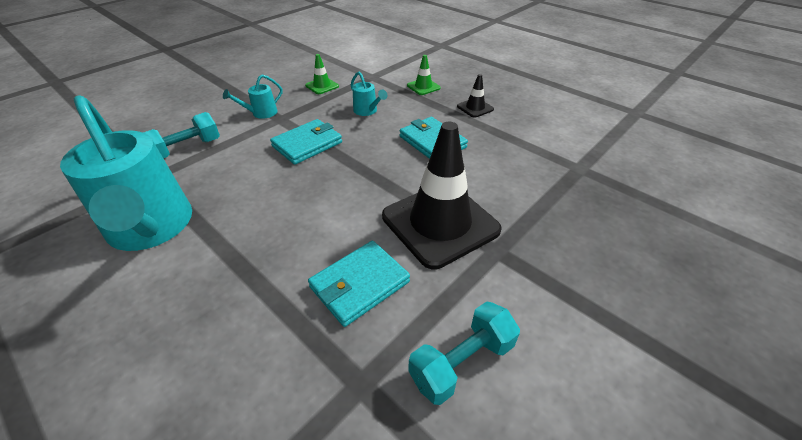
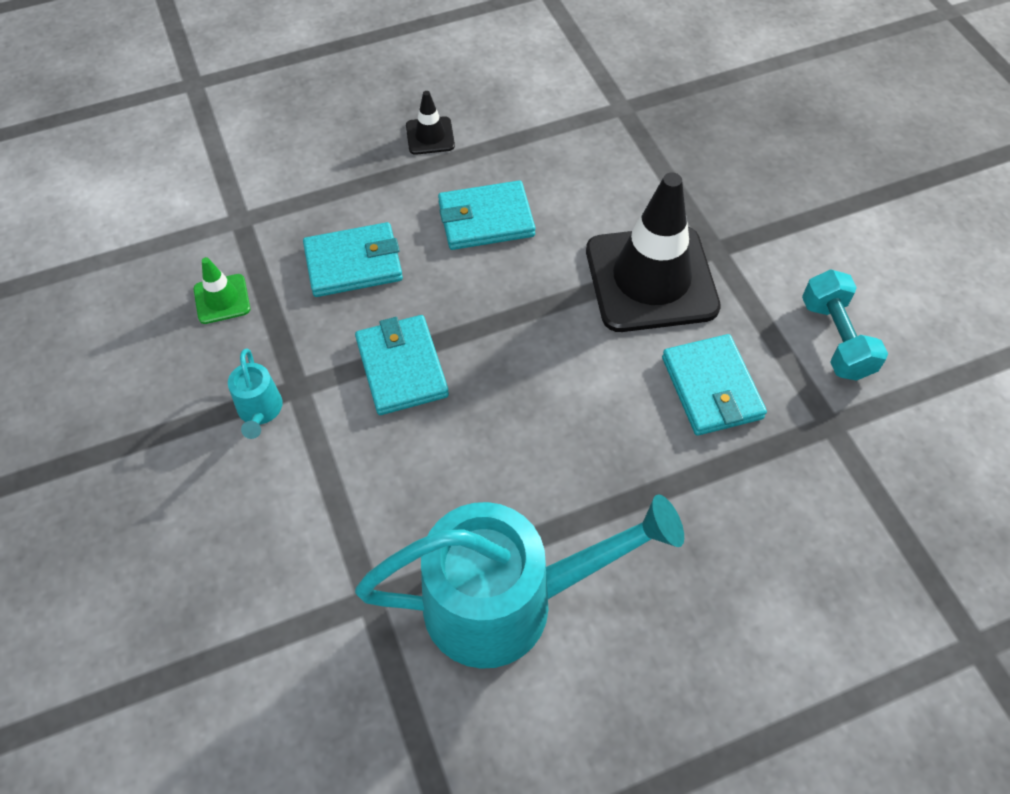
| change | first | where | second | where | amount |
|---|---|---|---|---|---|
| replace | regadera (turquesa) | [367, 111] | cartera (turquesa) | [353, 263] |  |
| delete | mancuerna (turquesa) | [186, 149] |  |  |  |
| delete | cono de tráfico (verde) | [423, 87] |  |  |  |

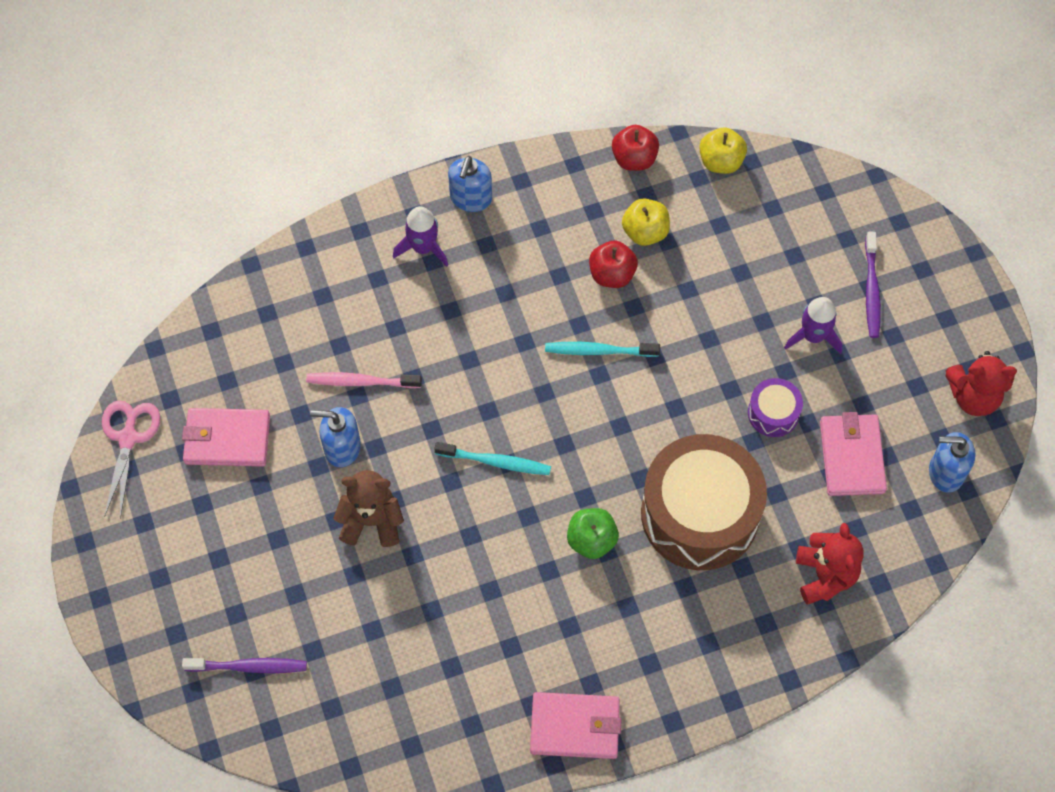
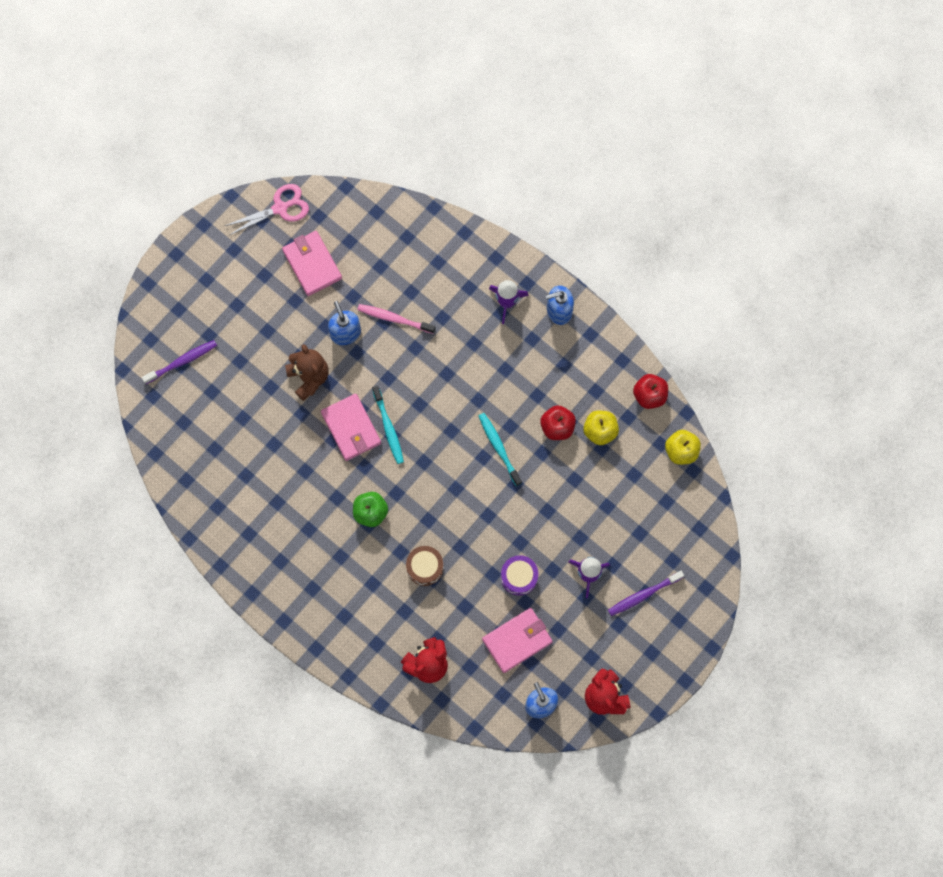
| change | first | where | second | where | amount |
|---|---|---|---|---|---|
| rotate | cepillo de dientes (morado) | [249, 666] |  | [182, 361] | 90 degrees counterclockwise |
| move | cartera (rosa) | [575, 727] |  | [351, 428] |  |
| rotate | cepillo de dientes (rosa) | [361, 382] |  | [394, 319] | 45 degrees counterclockwise |
| resize | tambor (marrón) | [700, 514] |  | [425, 567] | x0.44 |

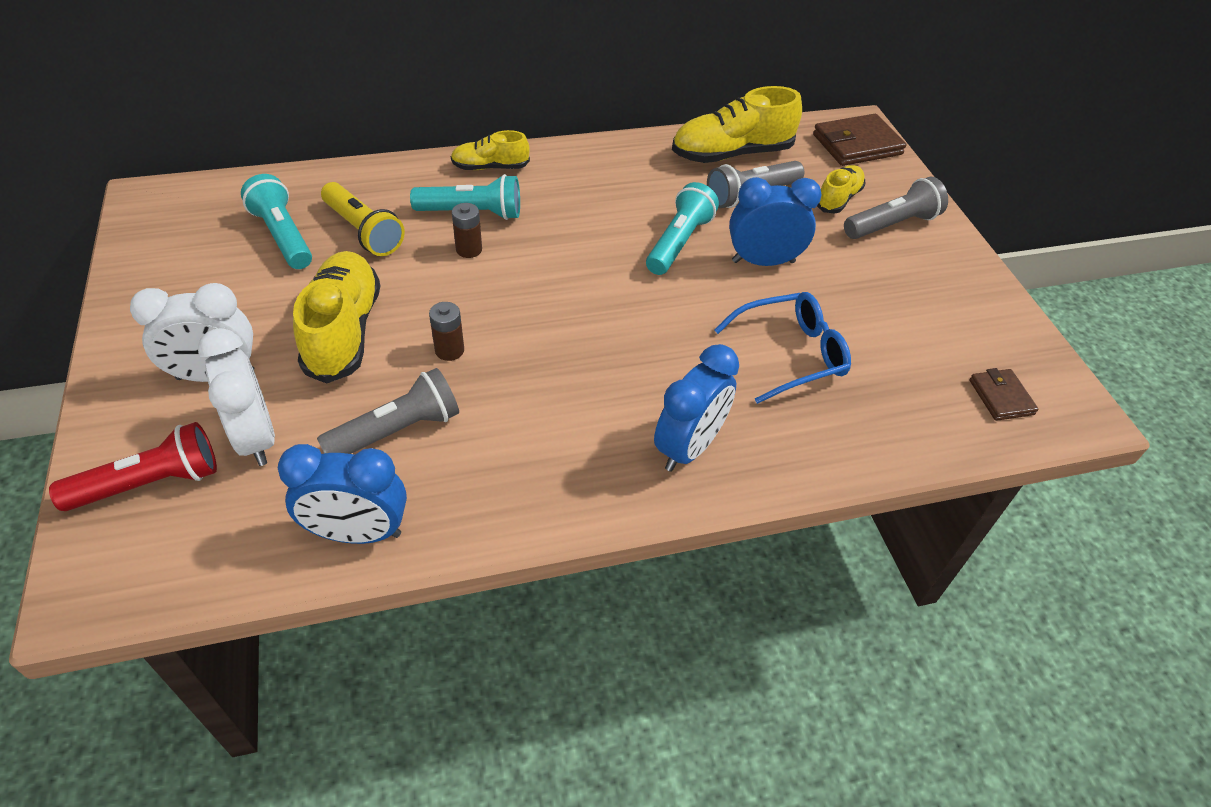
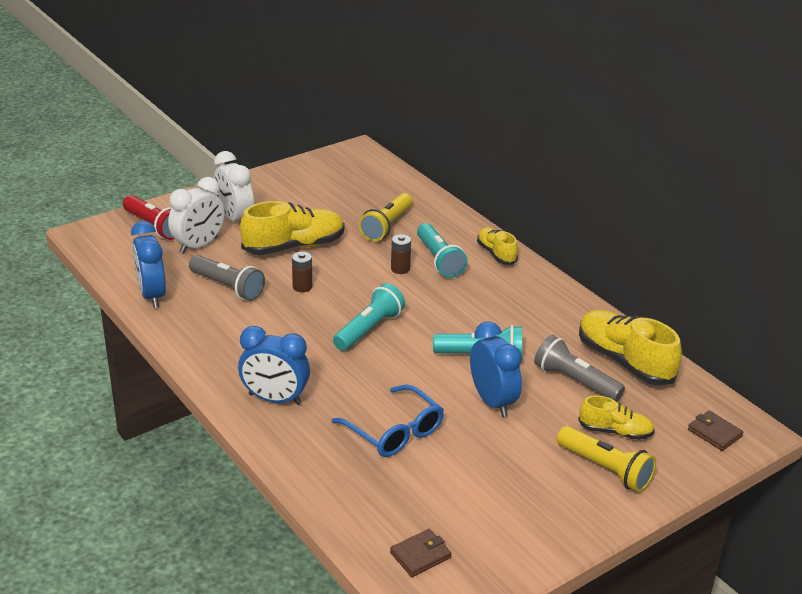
| change | first | where | second | where | amount |
|---|---|---|---|---|---|
| move | lámpara de mano (turquesa) | [283, 236] |  | [369, 329] |  |
| recolor | lámpara de mano (gris) | [891, 225] | lámpara de mano (amarillo) | [605, 469] |  |
| resize | cartera (marrón) | [857, 145] |  | [714, 433] | x0.58 |

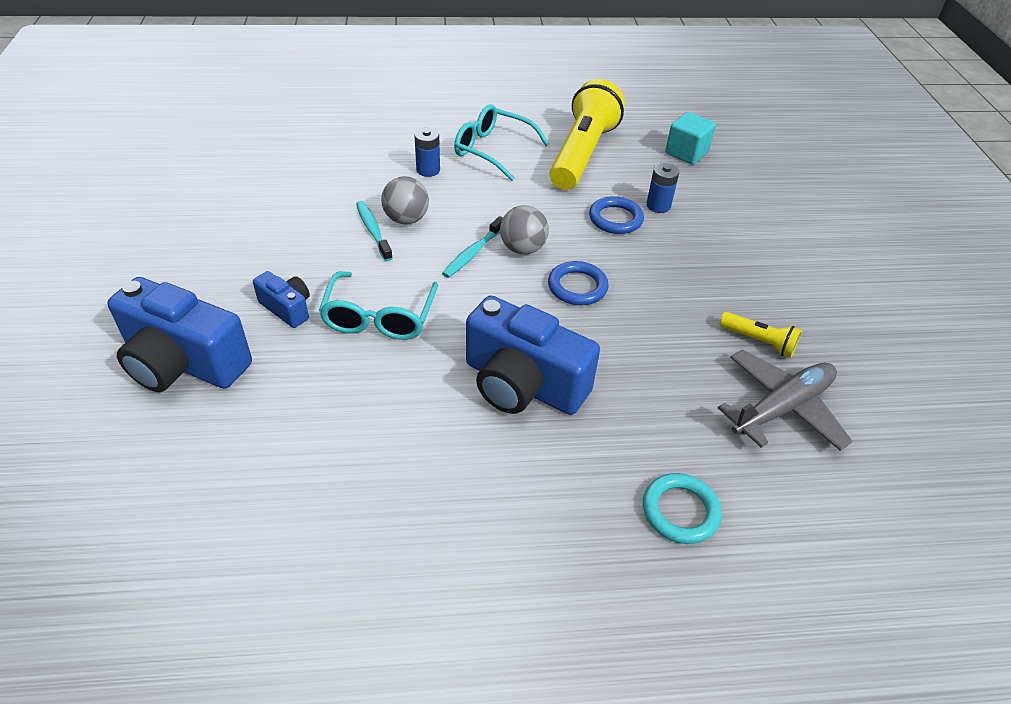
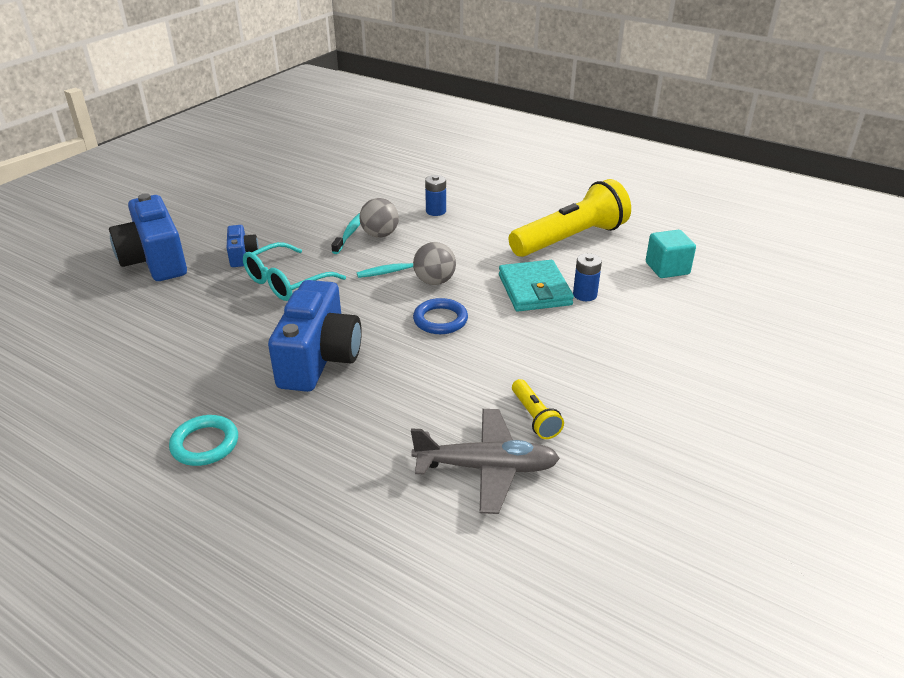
| change | first | where | second | where | amount |
|---|---|---|---|---|---|
| move | anillo (turquesa) | [680, 511] |  | [205, 444] |  |
| rotate | cámara (azul) | [523, 384] |  | [319, 358] | 150 degrees counterclockwise |
| replace | anillo (azul) | [615, 219] | cartera (turquesa) | [534, 290] |  |
| delete | gafas (turquesa) | [492, 150] |  |  |  |

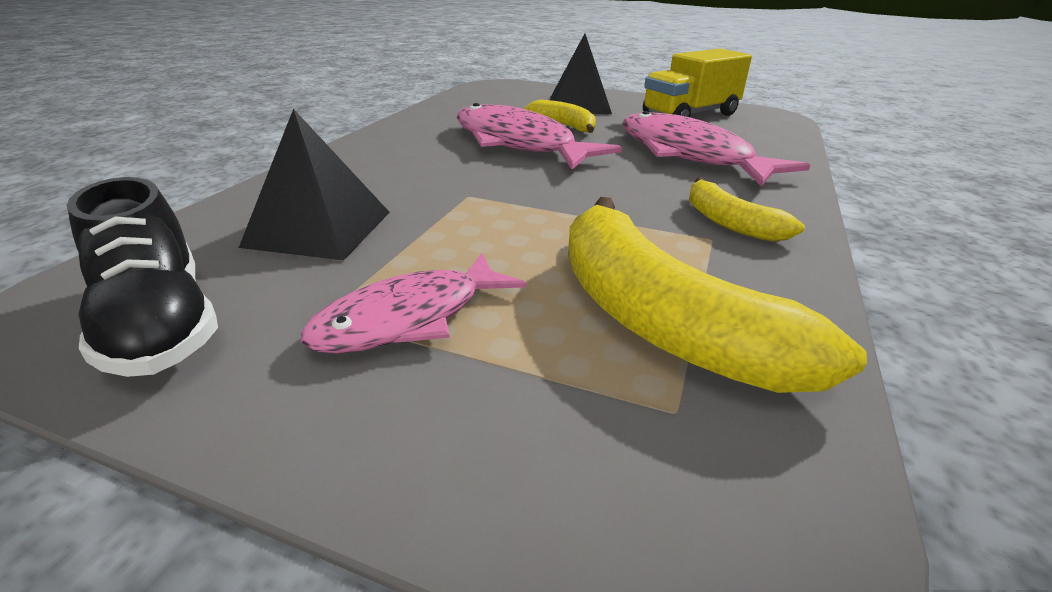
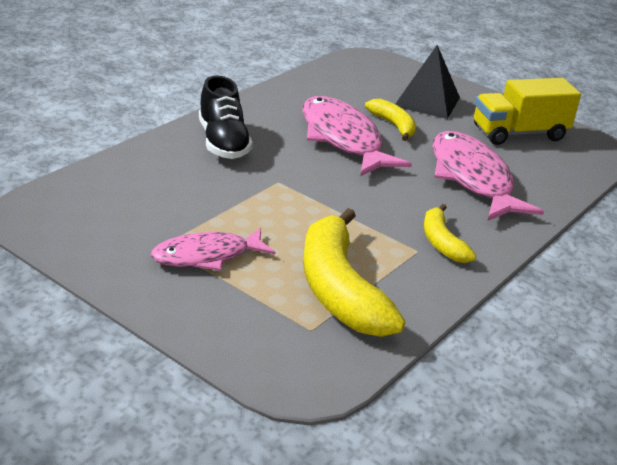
| change | first | where | second | where | amount |
|---|---|---|---|---|---|
| move | zapato (negro) | [160, 324] |  | [223, 143] |  |
| delete | pirámide (negro) | [319, 228] |  |  |  |

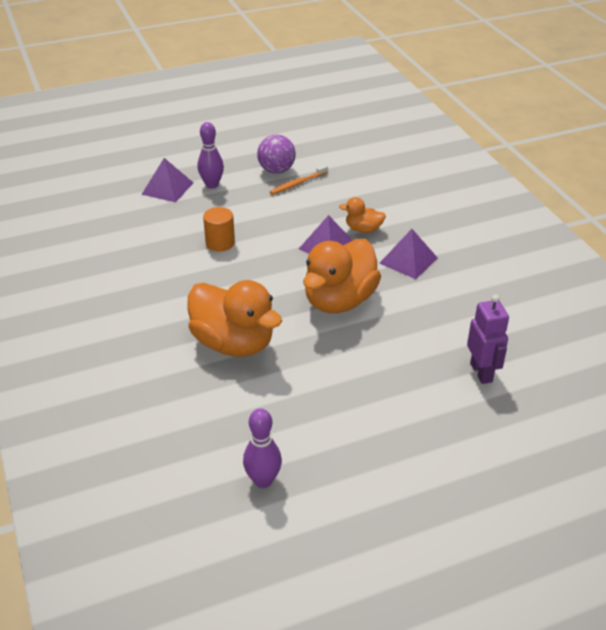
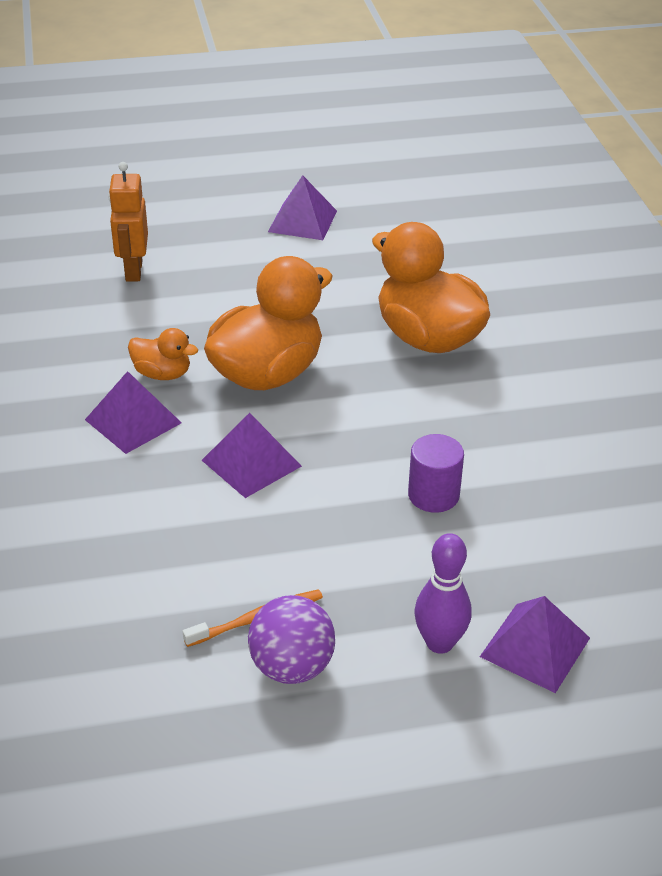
| change | first | where | second | where | amount |
|---|---|---|---|---|---|
| recolor | robot (morado) | [481, 372] | robot (naranja) | [133, 271] |  |
| move | pato (naranja) | [363, 229] |  | [162, 374] |  |
| insert |  |  | pirámide (morado) | [302, 221] |  |
| recolor | cilindro (naranja) | [220, 243] | cilindro (morado) | [433, 495] |  |
| delete | bolo (morado) | [263, 480] |  |  |  |

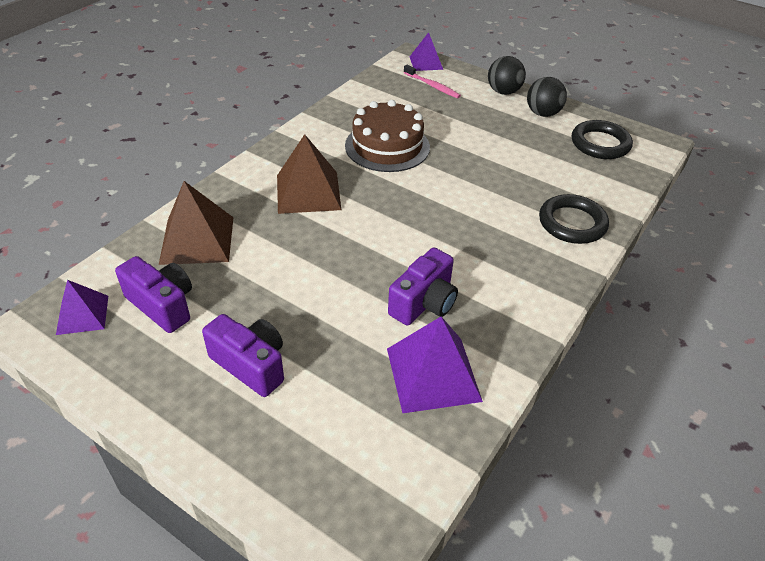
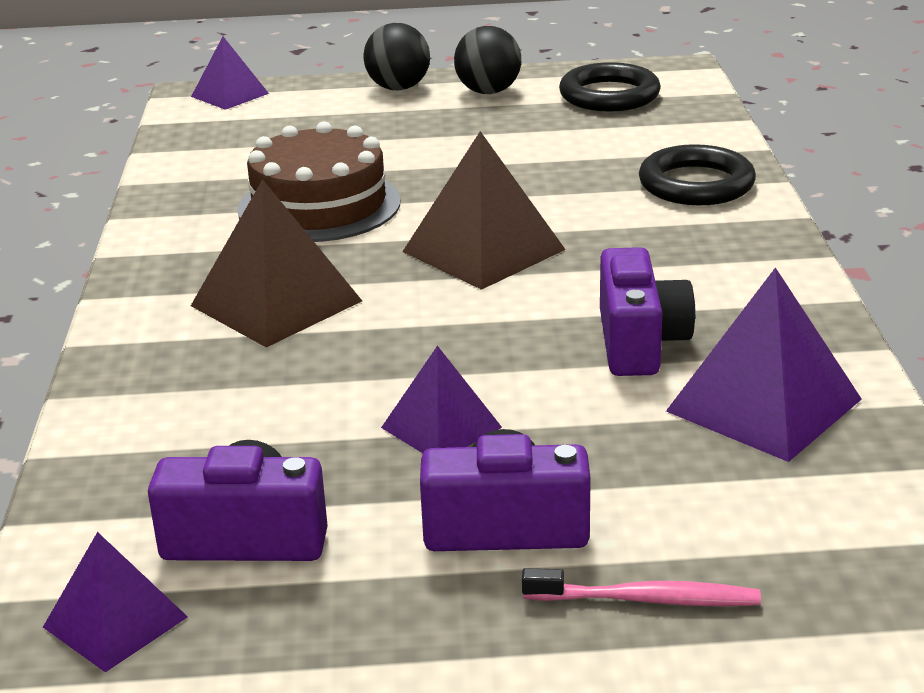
| change | first | where | second | where | amount |
|---|---|---|---|---|---|
| insert |  |  | pirámide (morado) | [441, 427] |  |
| move | pirámide (marrón) | [197, 240] |  | [483, 250] |  |
| move | cepillo de dientes (rosa) | [432, 86] |  | [646, 599] |  |

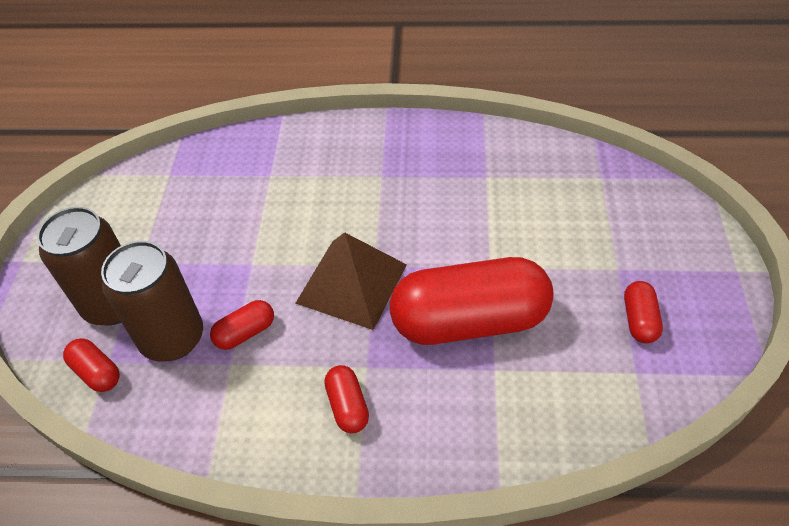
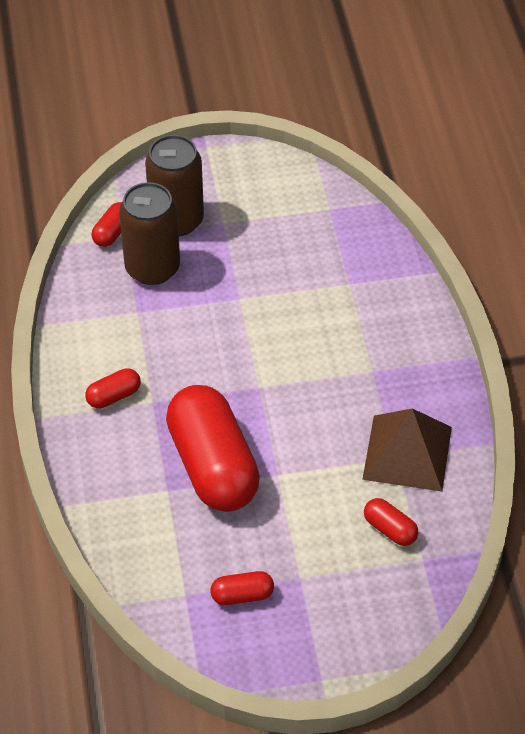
| change | first | where | second | where | amount |
|---|---|---|---|---|---|
| move | pirámide (marrón) | [352, 283] |  | [407, 453] |  |
| move | cápsula (rojo) | [245, 332] |  | [390, 529] |  |

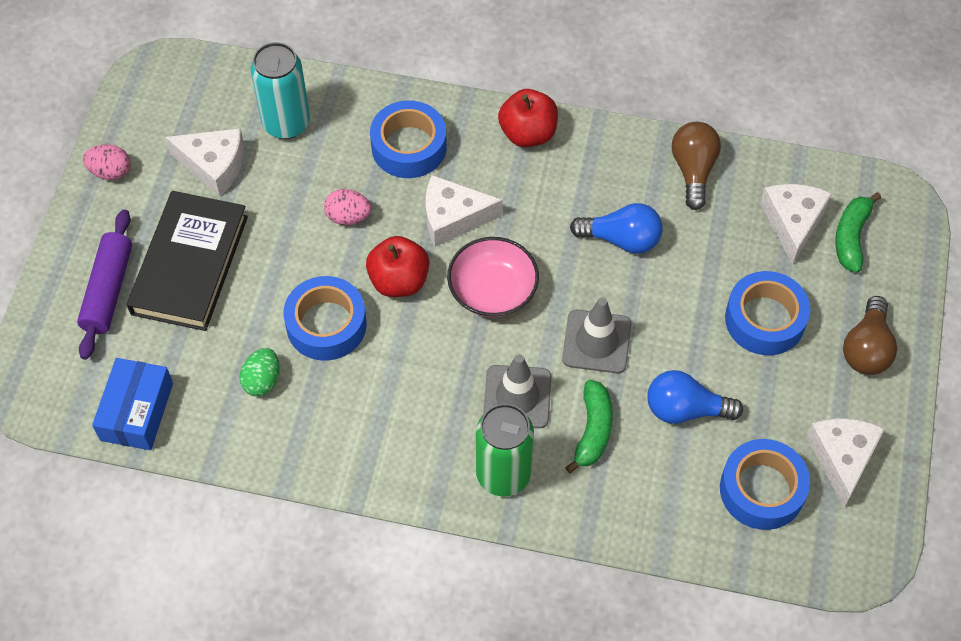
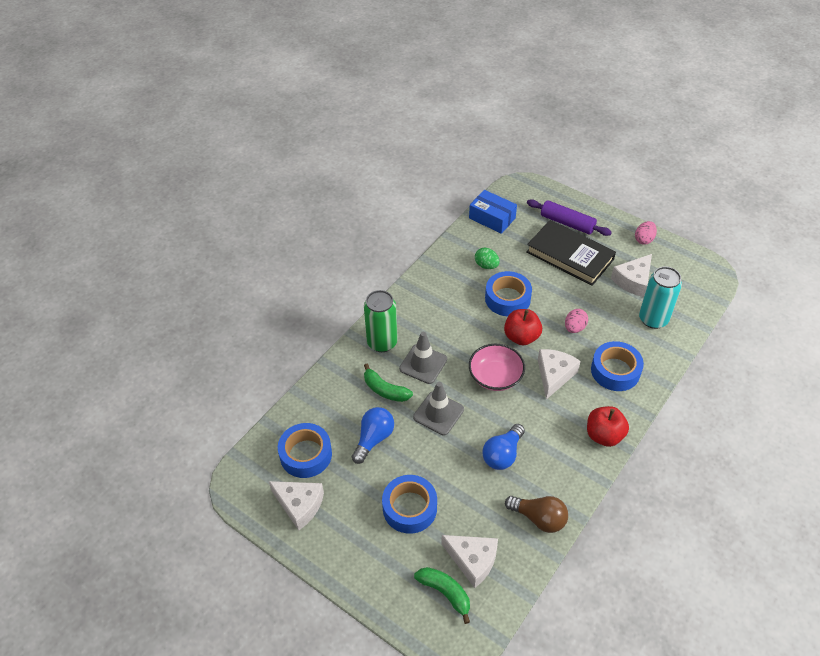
| change | first | where | second | where | amount |
|---|---|---|---|---|---|
| delete | bombilla (marrón) | [866, 348] |  |  |  |

